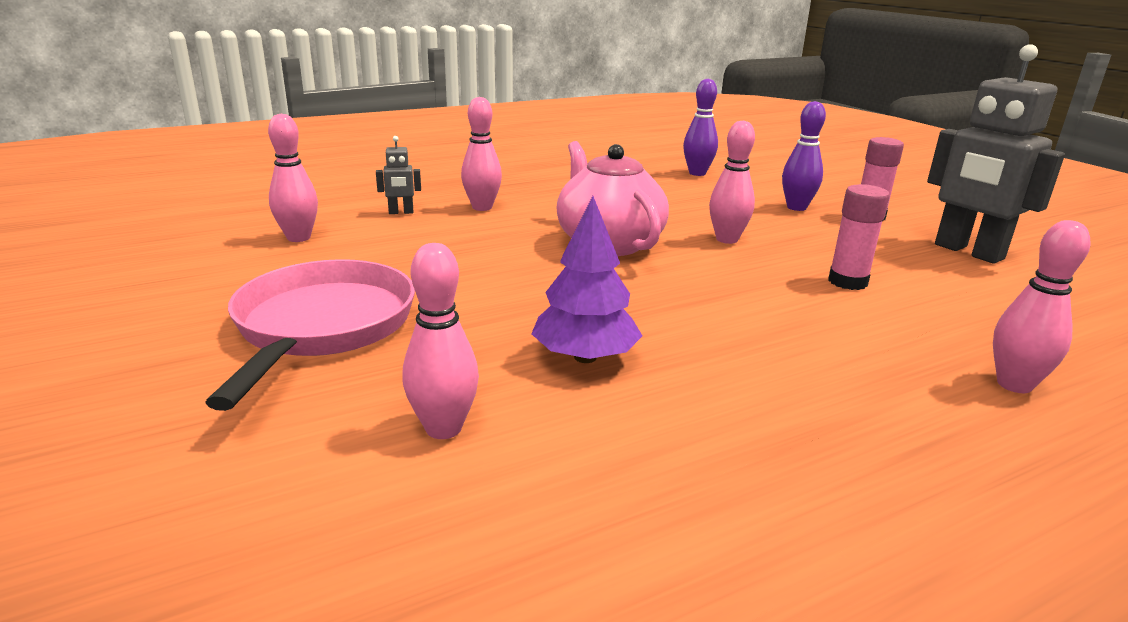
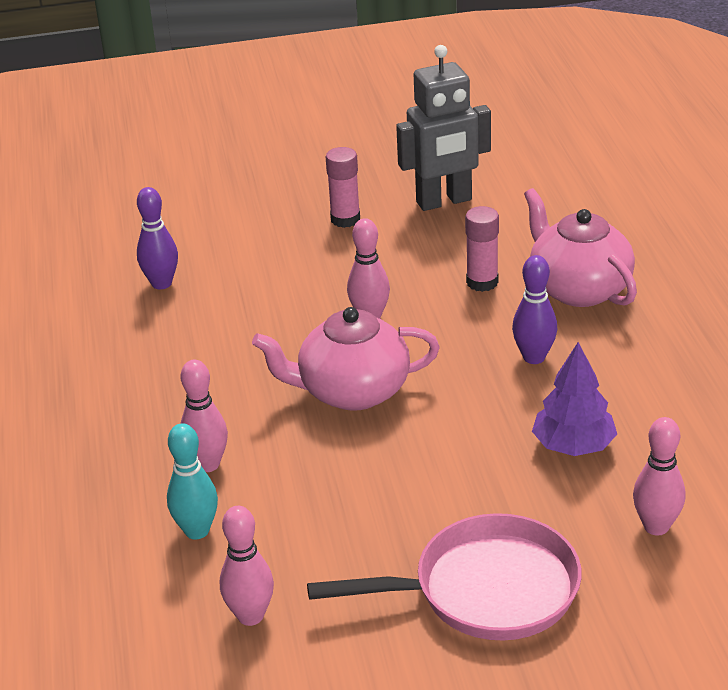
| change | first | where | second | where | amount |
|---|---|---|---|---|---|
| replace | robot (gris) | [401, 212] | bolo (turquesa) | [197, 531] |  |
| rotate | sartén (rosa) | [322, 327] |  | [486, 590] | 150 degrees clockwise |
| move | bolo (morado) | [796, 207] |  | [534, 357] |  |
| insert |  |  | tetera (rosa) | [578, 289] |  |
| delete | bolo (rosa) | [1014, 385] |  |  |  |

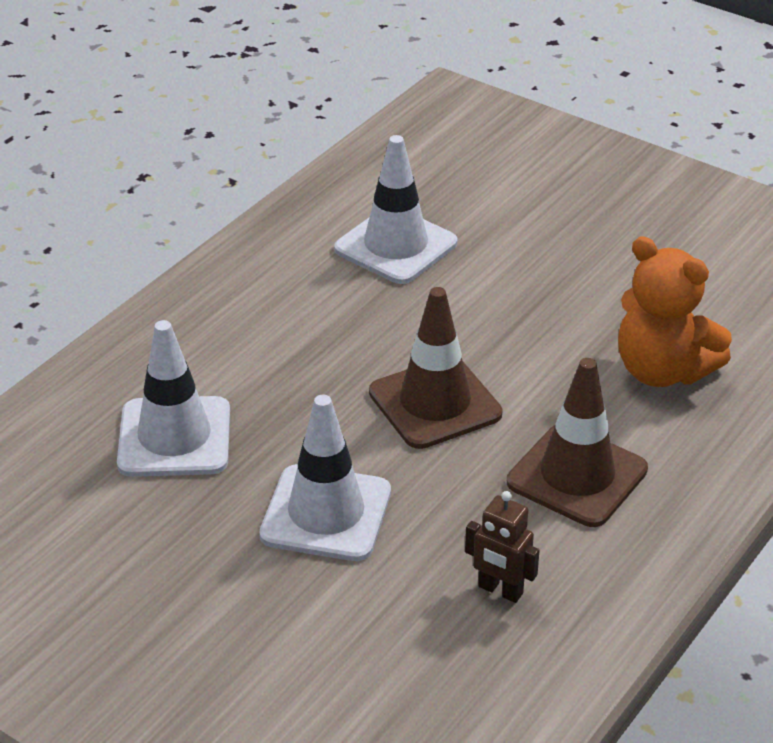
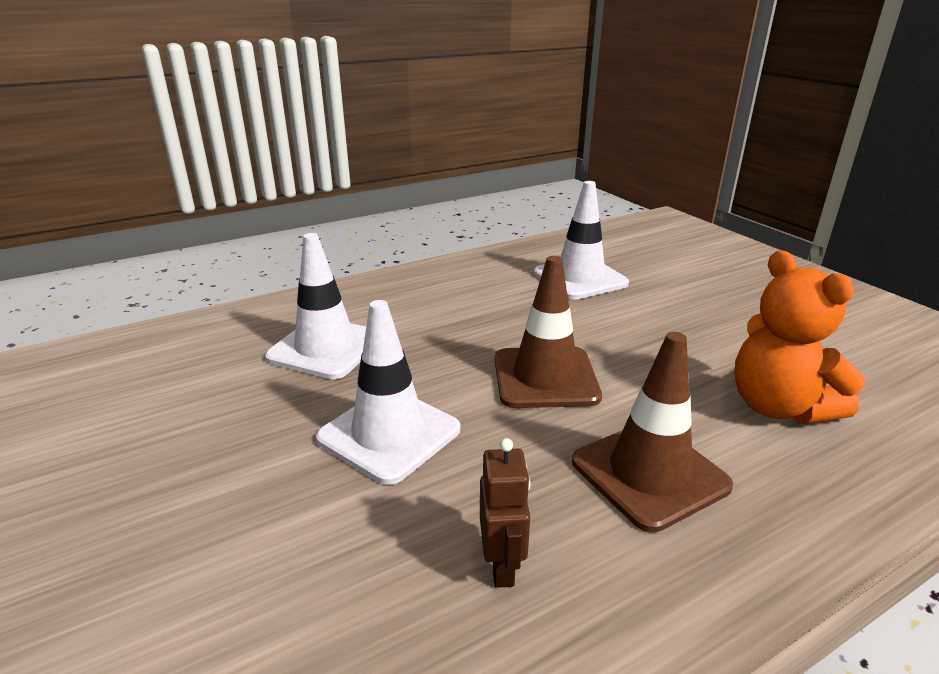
| change | first | where | second | where | amount |
|---|---|---|---|---|---|
| rotate | robot (marrón) | [500, 590] |  | [502, 566] | 150 degrees counterclockwise |

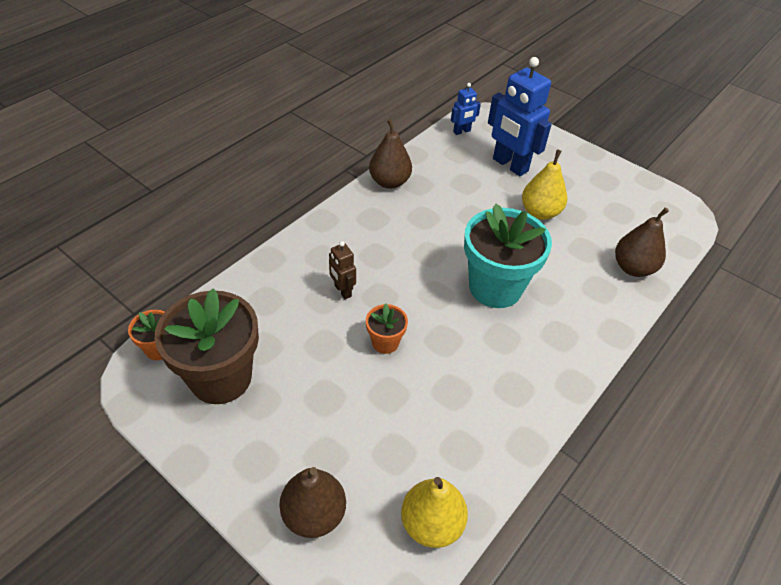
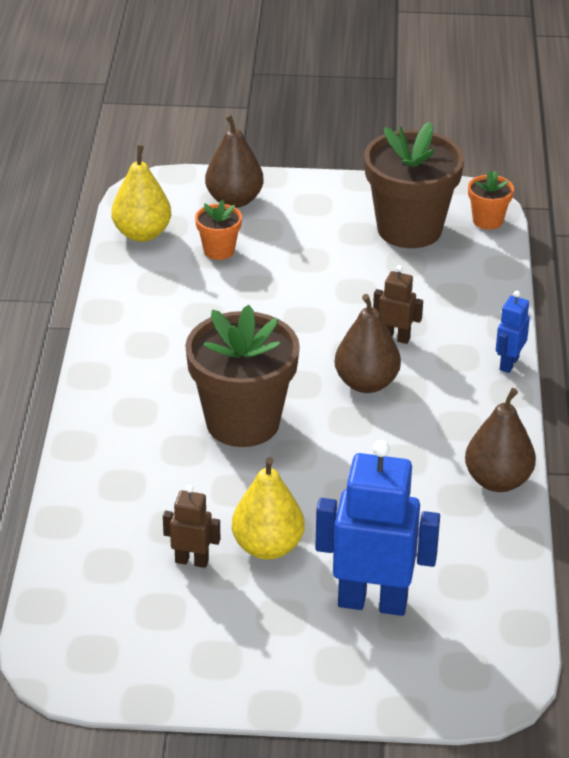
| change | first | where | second | where | amount |
|---|---|---|---|---|---|
| insert |  |  | robot (marrón) | [192, 561] |  |
| recolor | maceta (turquesa) | [495, 287] | maceta (marrón) | [242, 422] |  |
| move | maceta (naranja) | [385, 342] |  | [219, 250] |  |
| move | pera (marrón) | [633, 268] |  | [366, 383] |  |
| move | robot (azul) | [462, 131] |  | [508, 363] |  |

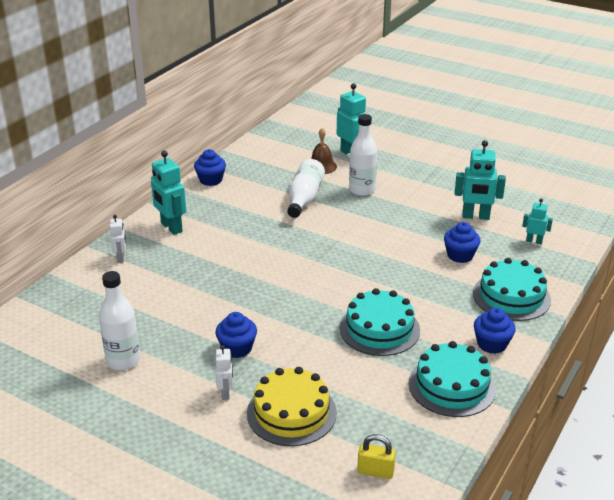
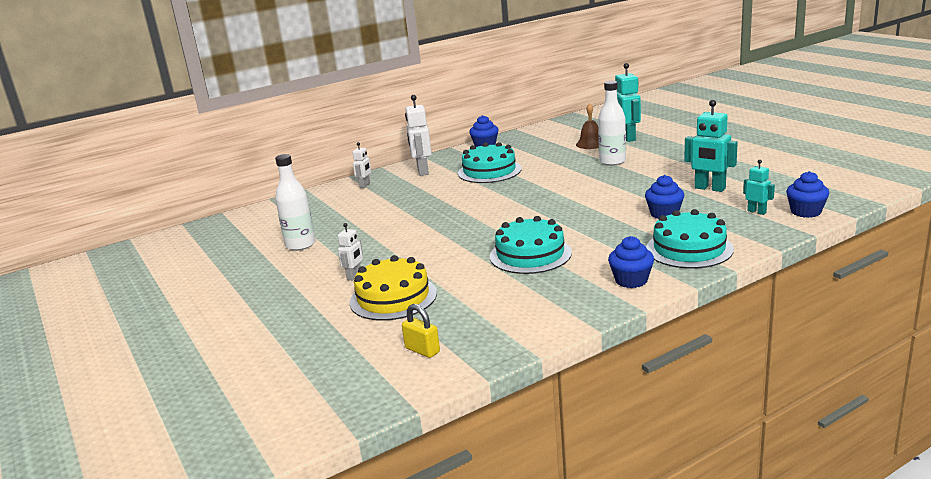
| change | first | where | second | where | amount |
|---|---|---|---|---|---|
| recolor | robot (turquesa) | [171, 227] | robot (blanco) | [422, 171] |  |
| move | tarta (turquesa) | [452, 386] |  | [489, 171] |  |
| move | magdalena (azul) | [237, 348] |  | [806, 212] |  |
| delete | botella (blanco) | [304, 198] |  |  |  |

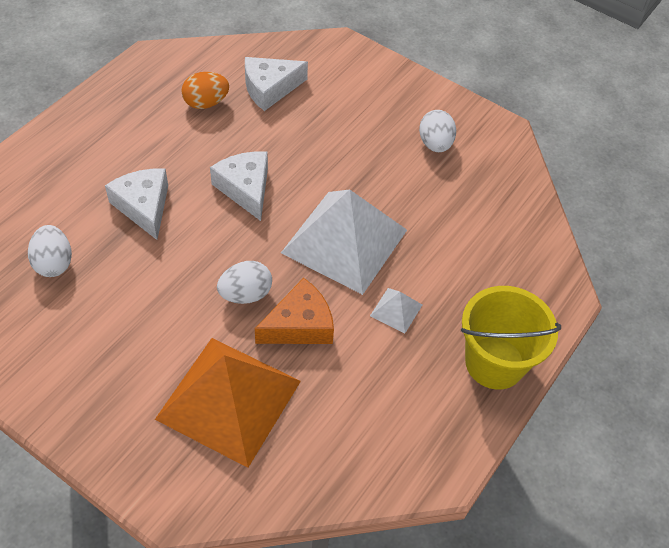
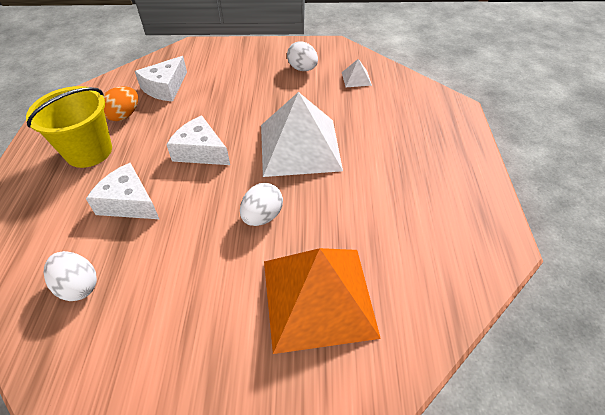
| change | first | where | second | where | amount |
|---|---|---|---|---|---|
| move | balde (amarillo) | [494, 363] |  | [89, 151] |  |
| move | pirámide (blanco) | [396, 310] |  | [356, 78] |  |
| delete | queso (naranja) | [300, 325] |  |  |  |

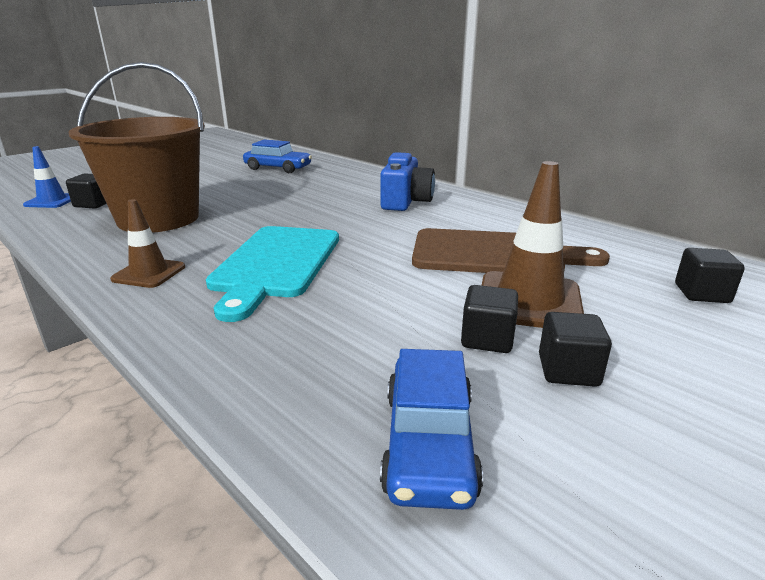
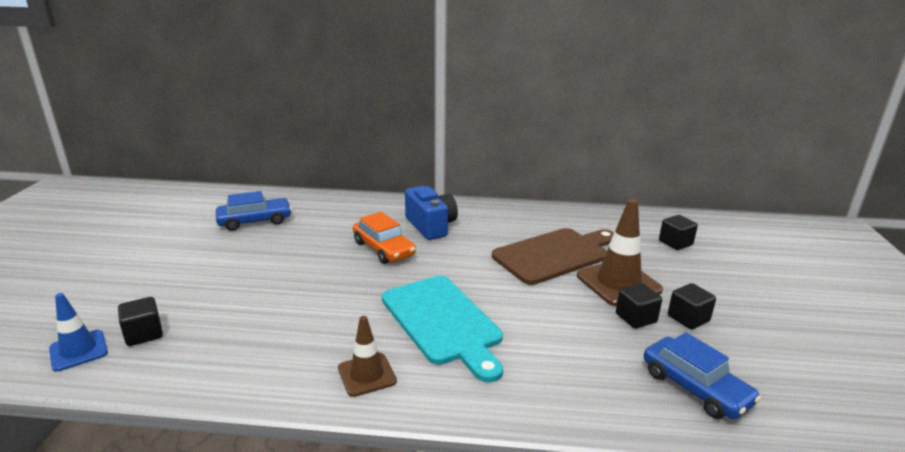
| change | first | where | second | where | amount |
|---|---|---|---|---|---|
| insert |  |  | coche (naranja) | [383, 249] |  |
| delete | balde (marrón) | [158, 219] |  |  |  |

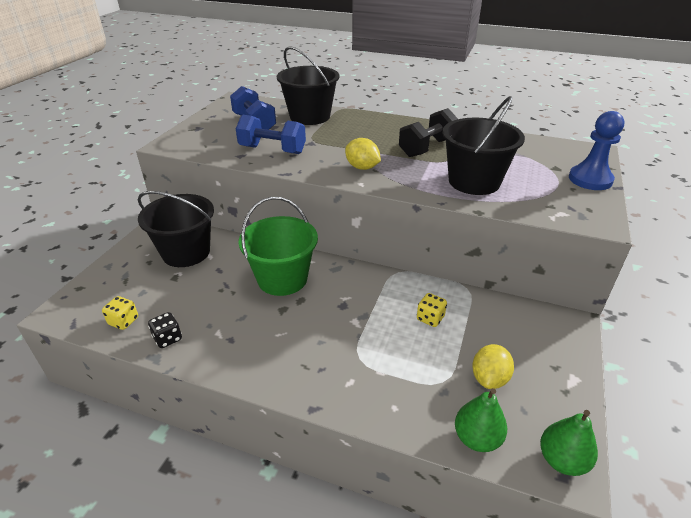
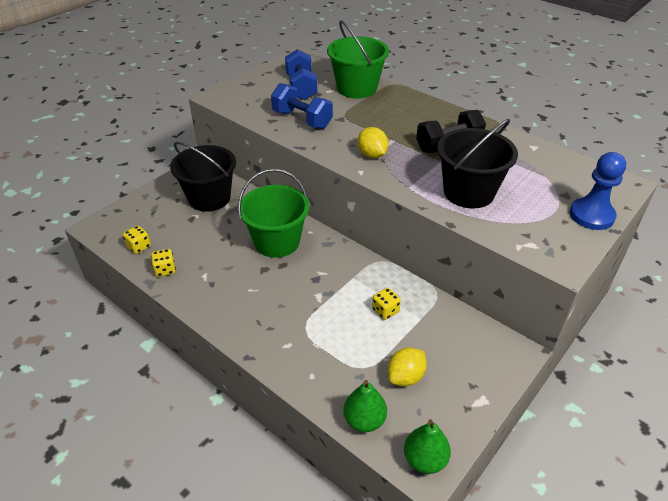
| change | first | where | second | where | amount |
|---|---|---|---|---|---|
| recolor | dado (negro) | [168, 338] | dado (amarillo) | [165, 270] |  |
| recolor | balde (negro) | [310, 116] | balde (verde) | [356, 88] |  |

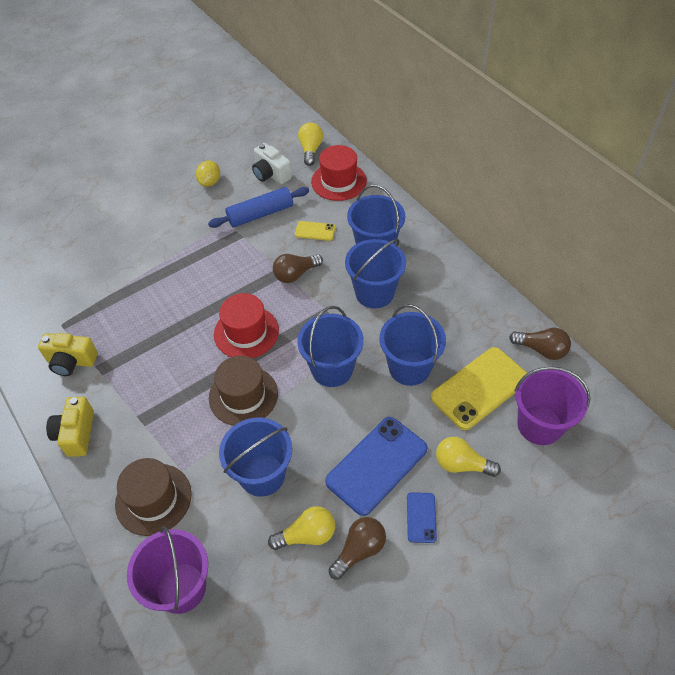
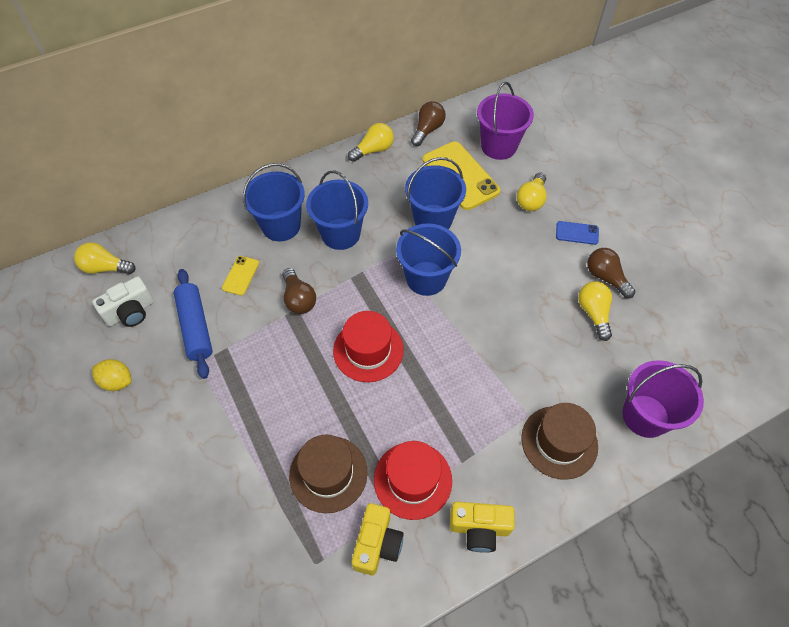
| change | first | where | second | where | amount |
|---|---|---|---|---|---|
| move | sombrero (marrón) | [243, 395] |  | [328, 473] |  |
| insert |  |  | bombilla (amarillo) | [373, 150] |  |
| move | sombrero (rojo) | [339, 181] |  | [413, 480] |  |
| delete | balde (azul) | [262, 475] |  |  |  |
| delete | móvil (azul) | [377, 465] |  |  |  |

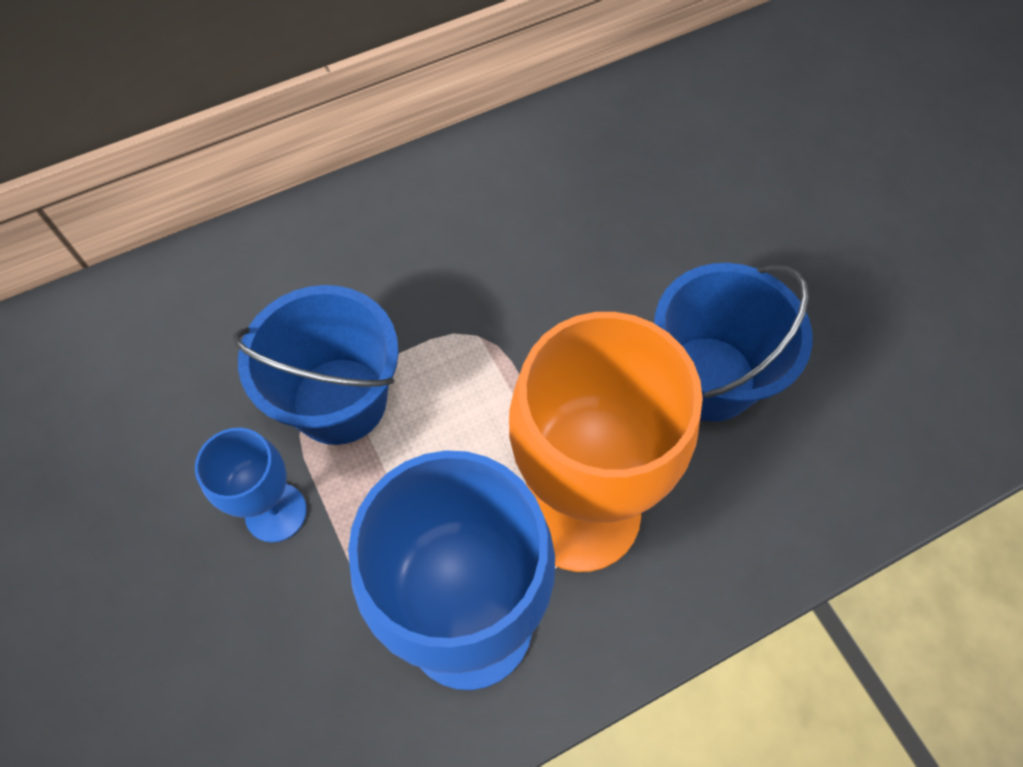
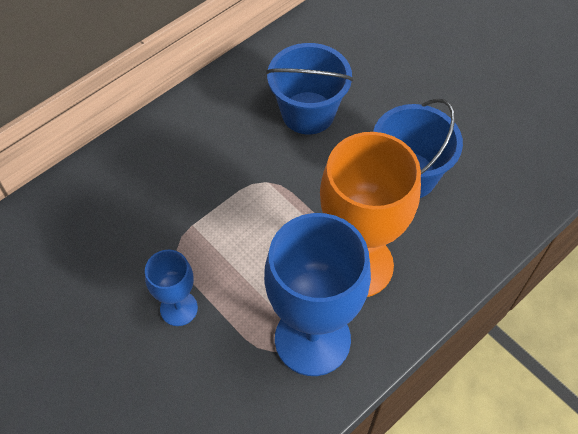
| change | first | where | second | where | amount |
|---|---|---|---|---|---|
| move | balde (azul) | [339, 400] |  | [308, 113] |  |

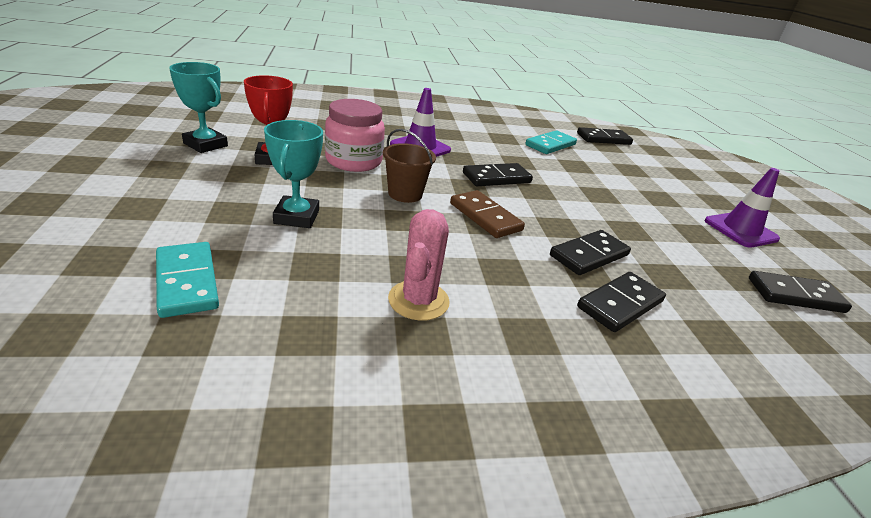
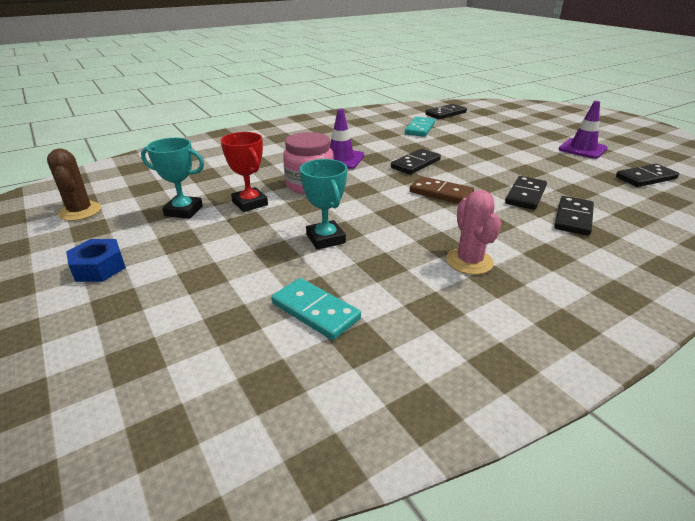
| change | first | where | second | where | amount |
|---|---|---|---|---|---|
| insert |  |  | cactus (marrón) | [80, 211] |  |
| insert |  |  | tuerca (azul) | [99, 268] |  |
| delete | balde (marrón) | [405, 194] |  |  |  |

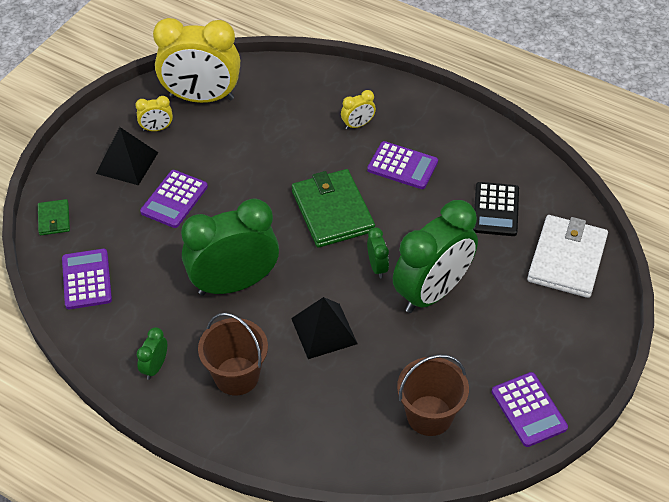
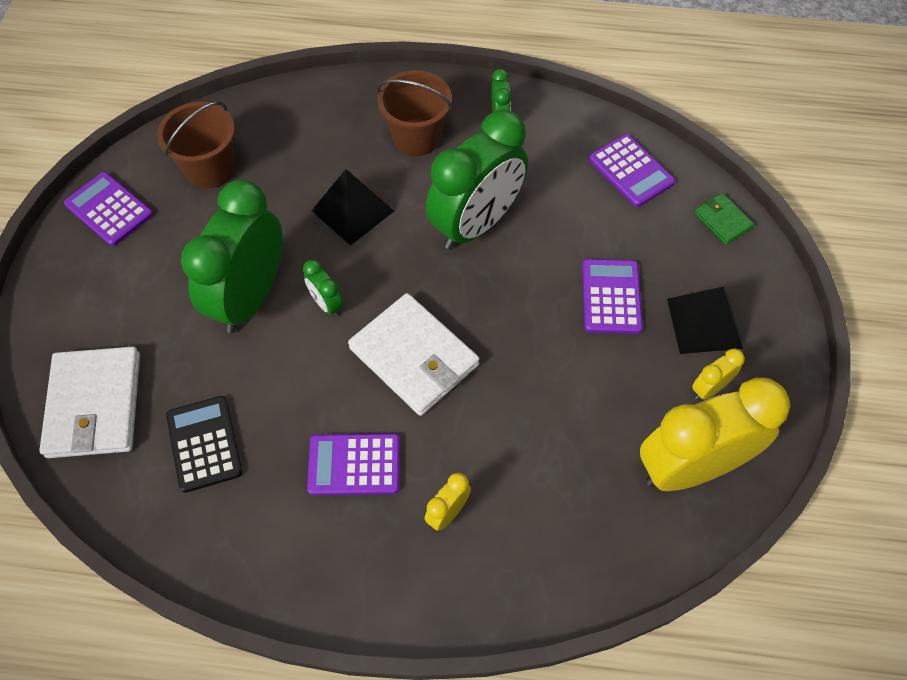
| change | first | where | second | where | amount |
|---|---|---|---|---|---|
| recolor | cartera (verde) | [332, 211] | cartera (blanco) | [414, 357] |  |

